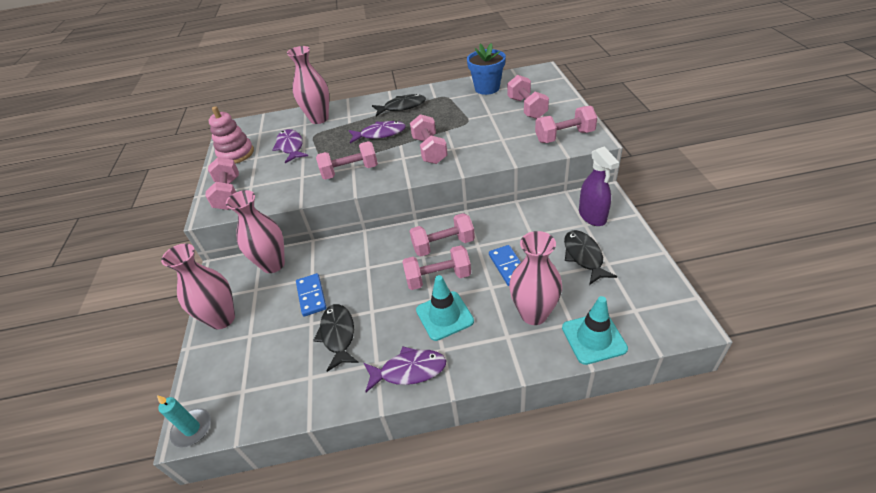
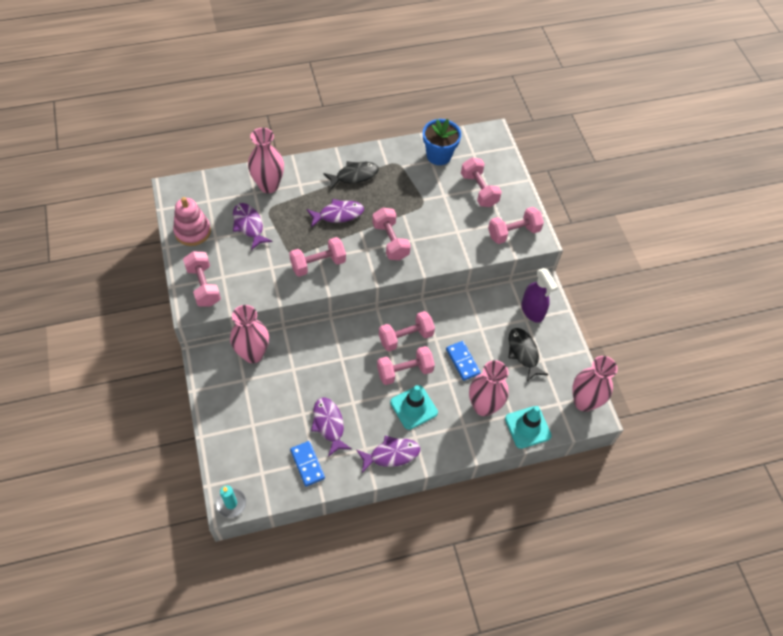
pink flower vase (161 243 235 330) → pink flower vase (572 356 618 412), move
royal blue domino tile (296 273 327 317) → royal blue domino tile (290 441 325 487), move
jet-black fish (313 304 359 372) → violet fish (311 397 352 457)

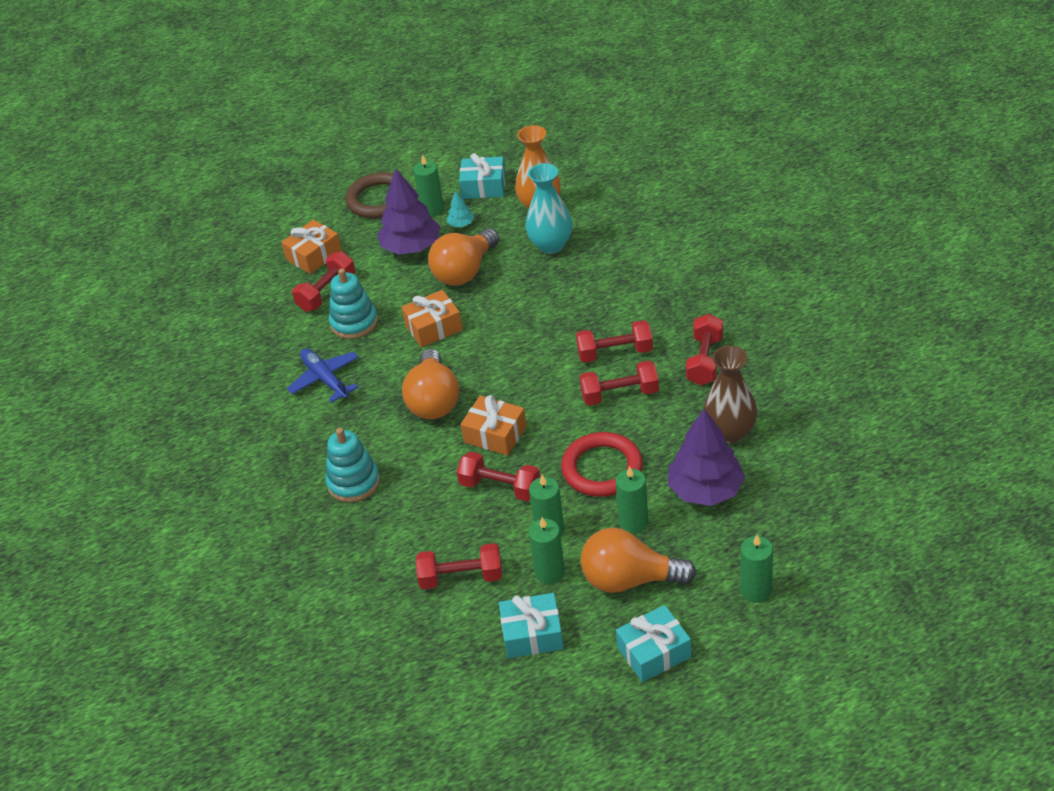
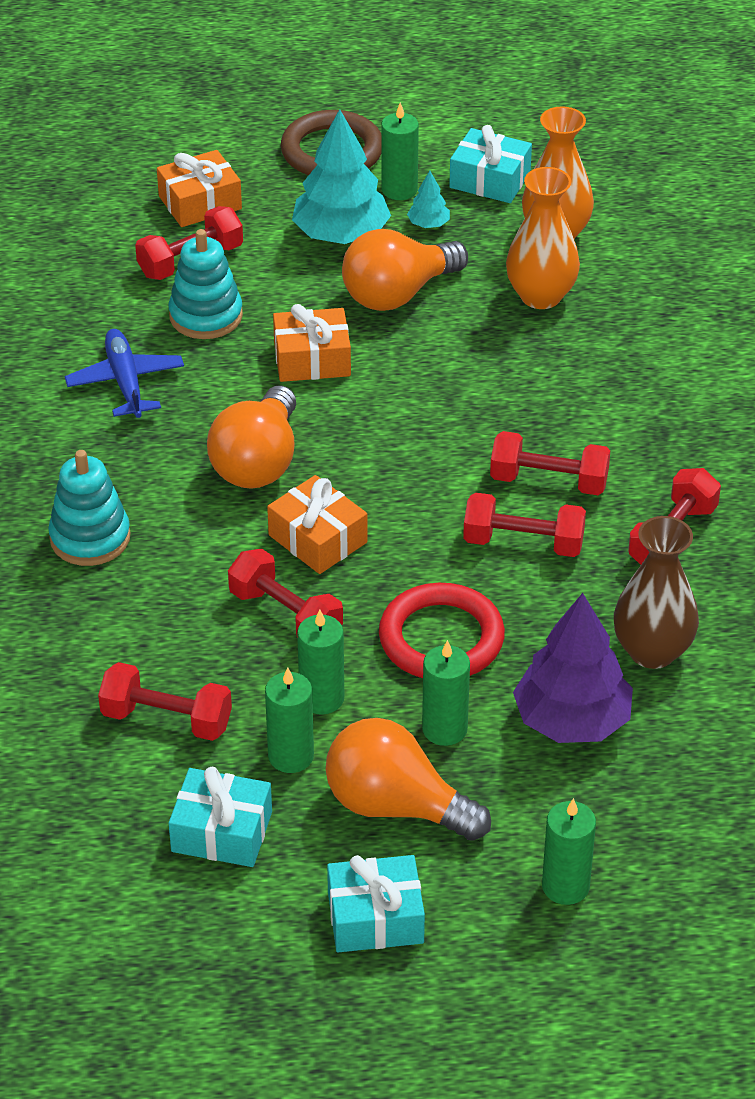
violet tree (377 169 440 255) → turquoise tree (292 109 391 244)
turquoise flower vase (526 163 572 254) → orange flower vase (506 167 580 309)

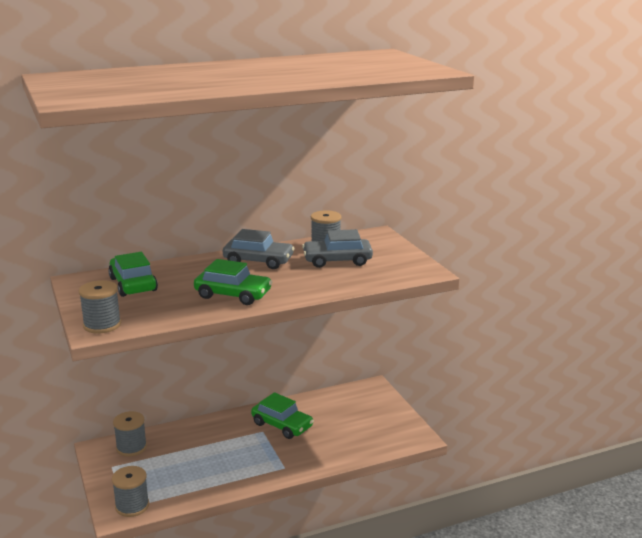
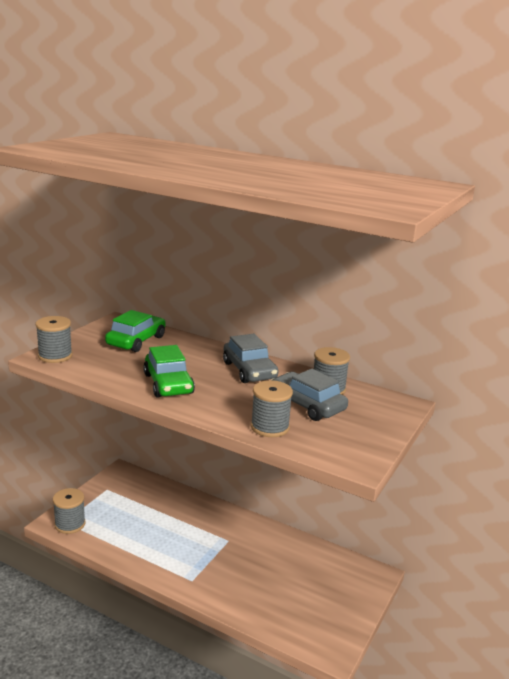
green automobile (251 392 314 439) → -
gray reel of thread (113 411 147 457) → gray reel of thread (251 380 293 437), move

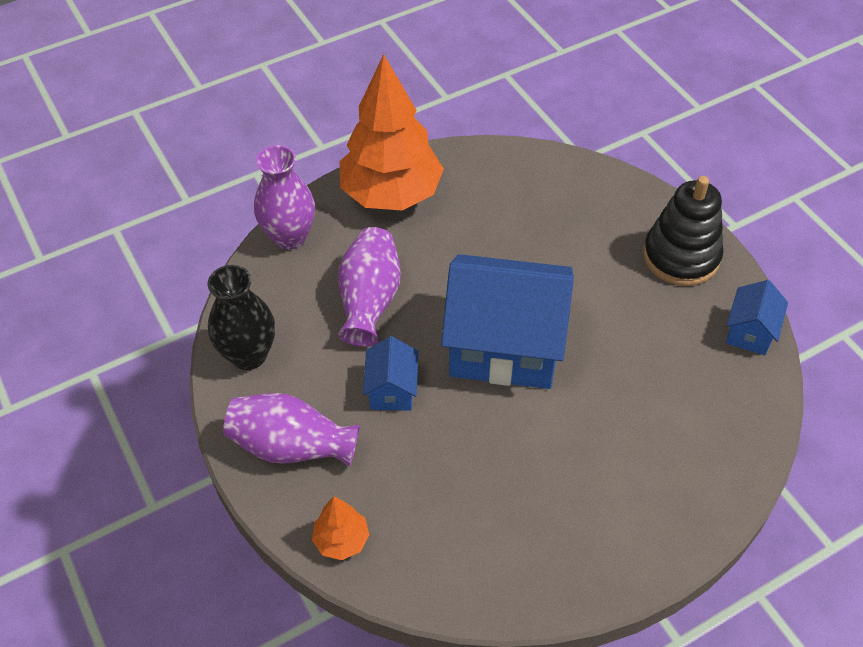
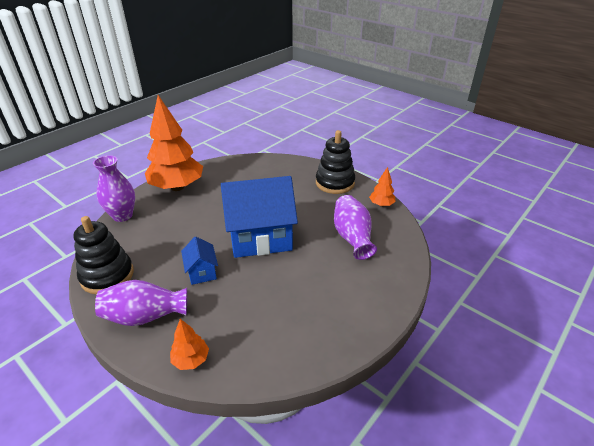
violet flower vase (338 227 401 347) → violet flower vase (334 195 377 260), move
jet-black flower vase (207 265 275 370) → jet-black ring stacker (73 216 134 295)
royal blue cottage (726 280 788 355) → orange tree (369 167 396 207)

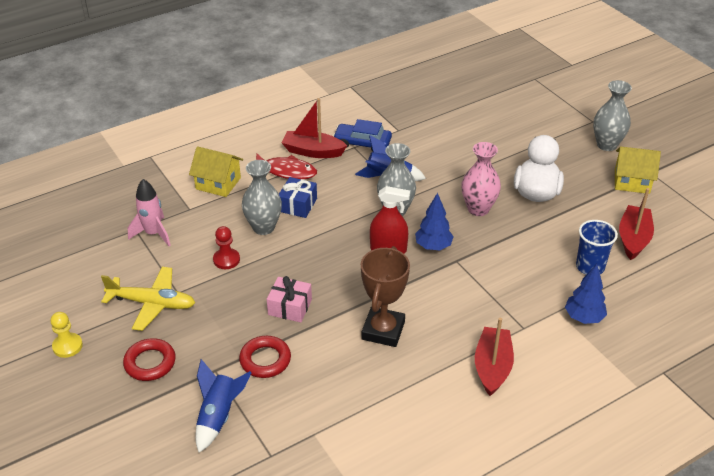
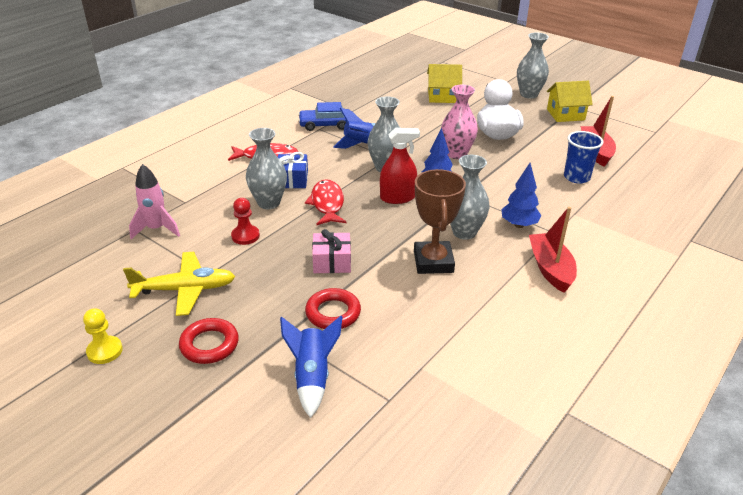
red boat (282 98 347 158) → -
- → red fish (305 179 347 225)
- → gray flower vase (450 155 490 240)
bright yellow cottage (189 146 243 197) → bright yellow cottage (427 64 462 103), move
royal blue tree (565 264 607 324) → royal blue tree (501 163 542 228), move

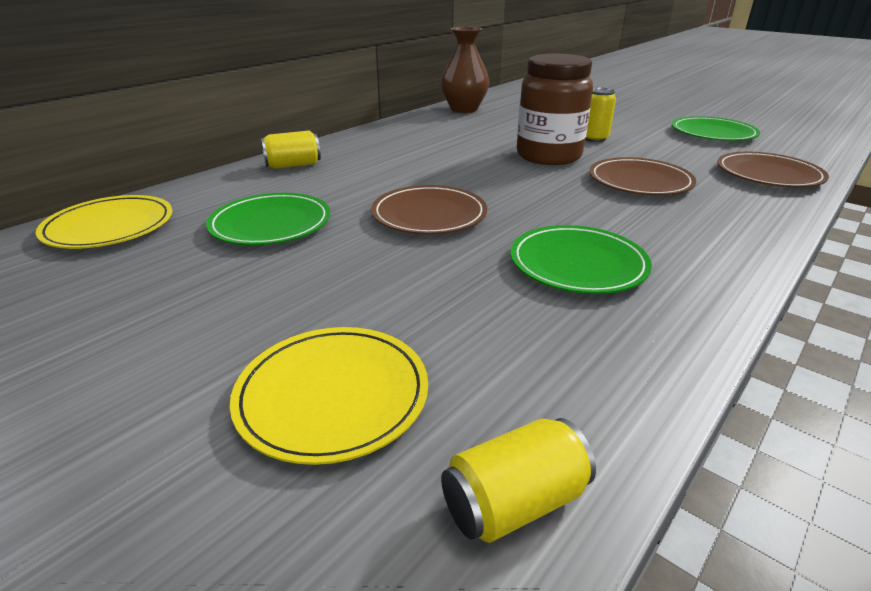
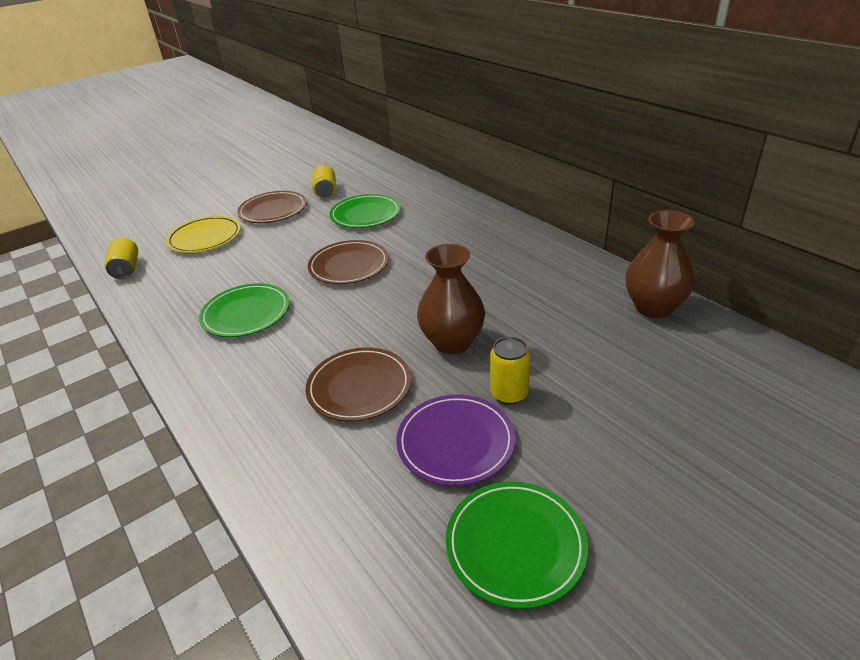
bright yellow dinner plate (36 195 172 249) → -
- → violet dinner plate (396 395 515 486)
bright yellow can (261 130 321 169) → bright yellow can (312 165 336 198), move
dark brown dinner plate (717 152 829 187) → dark brown dinner plate (237 191 307 223), move
dark brown preserve jar (517 54 593 165) → dark brown flower vase (417 244 485 355)

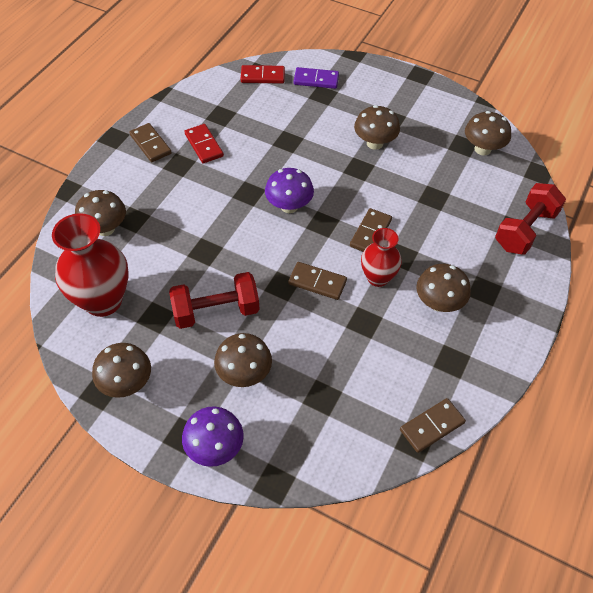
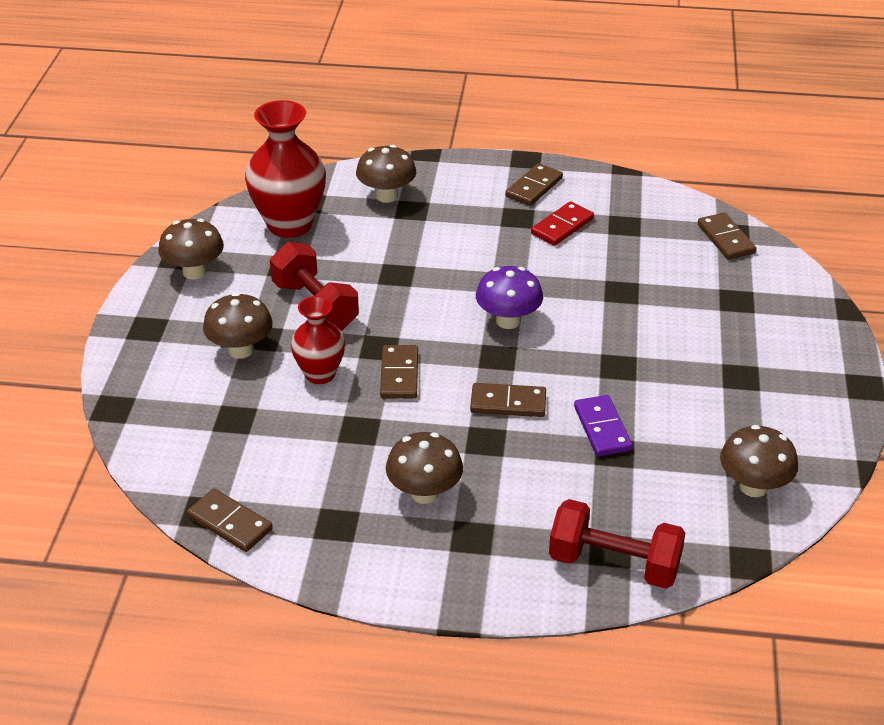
violet toadstool (182 406 244 467) → -
dark brown toadstool (354 105 400 150) → -
violet domino tile (294 67 339 89) → violet domino tile (574 395 633 456), move
red flower vase (361 228 402 287) → red flower vase (291 296 345 384), move
red domino tile (241 65 285 84) → dark brown domino tile (698 213 756 259)

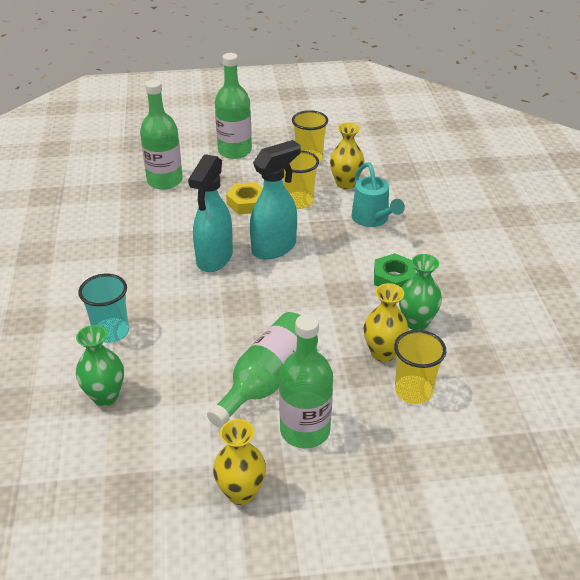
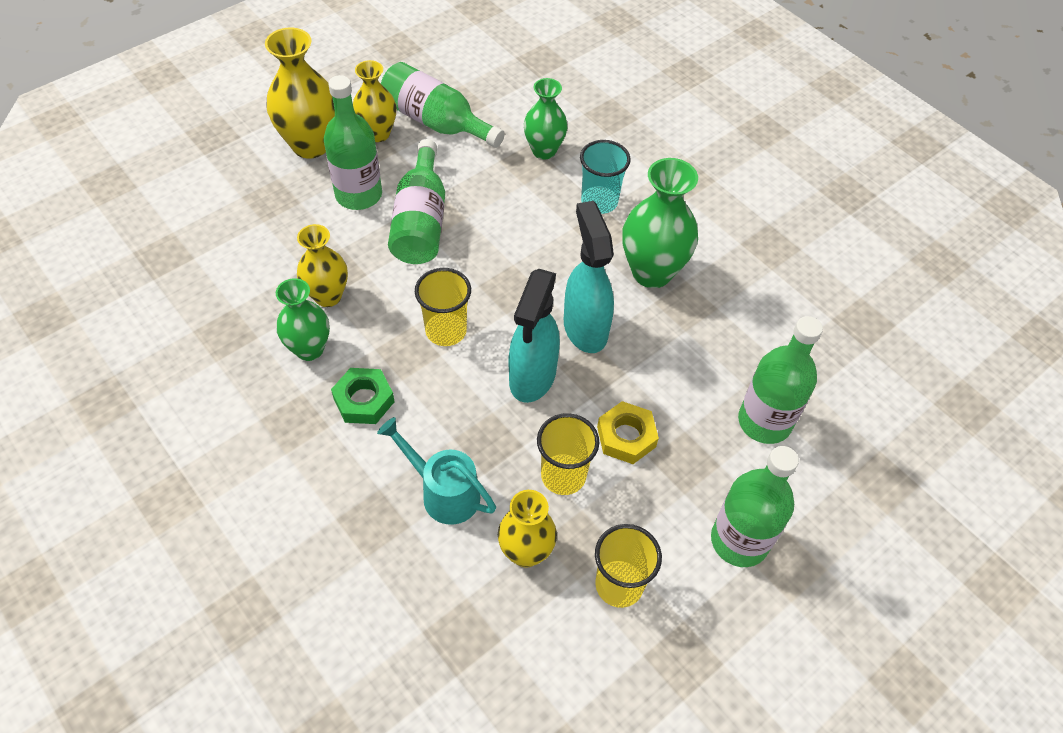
- → bright yellow flower vase (265 28 335 158)
- → green flask (381 62 505 148)
- → green flower vase (623 158 698 288)
bright yellow cup (394 330 446 404) → bright yellow cup (415 268 471 346), move

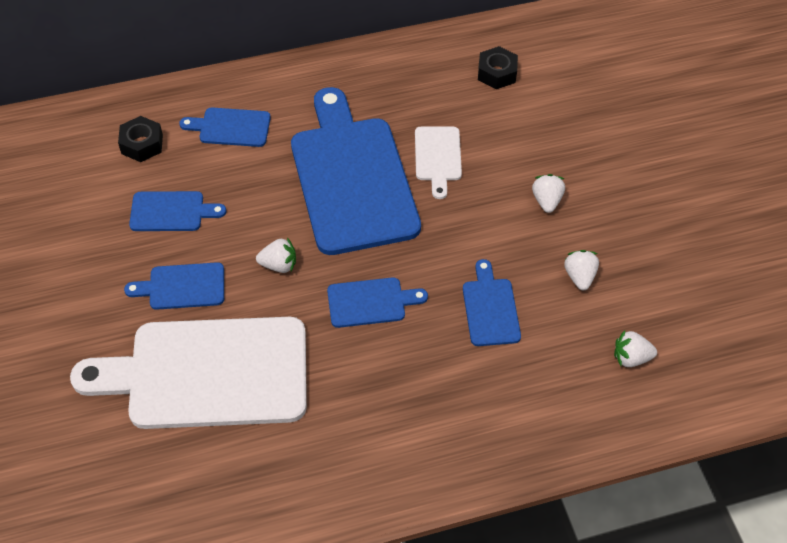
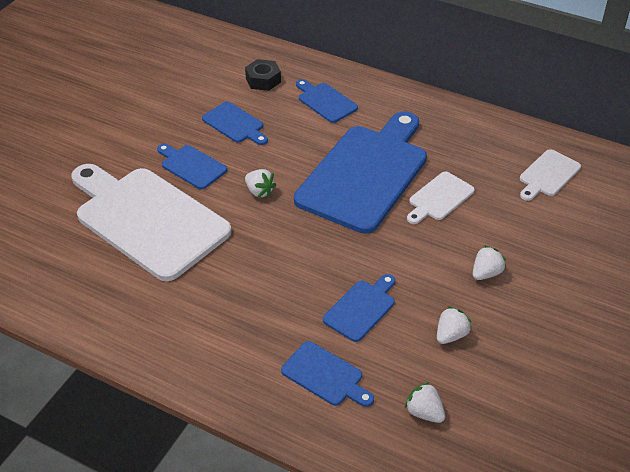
royal blue chopping board (327 277 428 328) → royal blue chopping board (281 341 374 407), move
jet-black hex nut (478 46 518 89) → white chopping board (520 149 581 201)

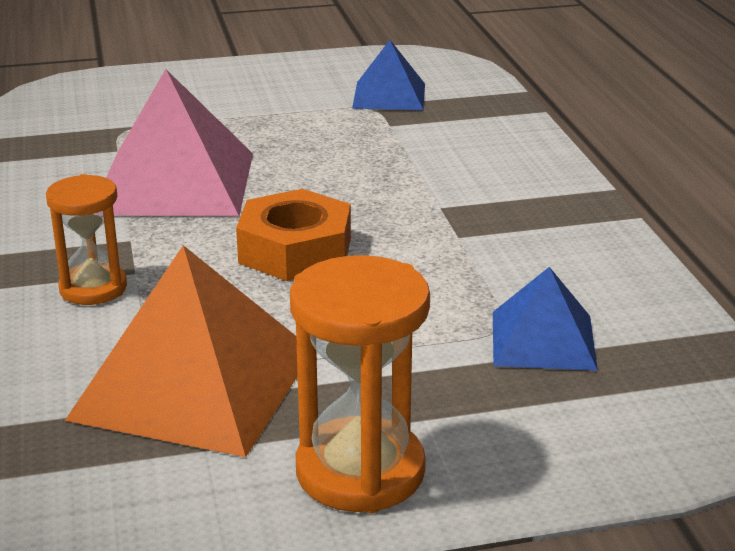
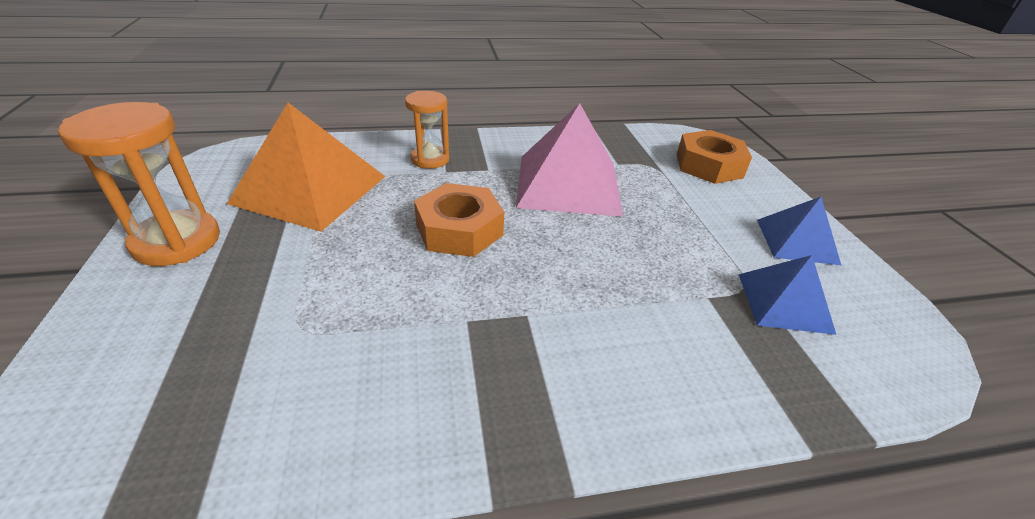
- → orange hex nut (677 130 752 184)
royal blue solid pyramid (493 267 598 371) → royal blue solid pyramid (757 197 841 265), move

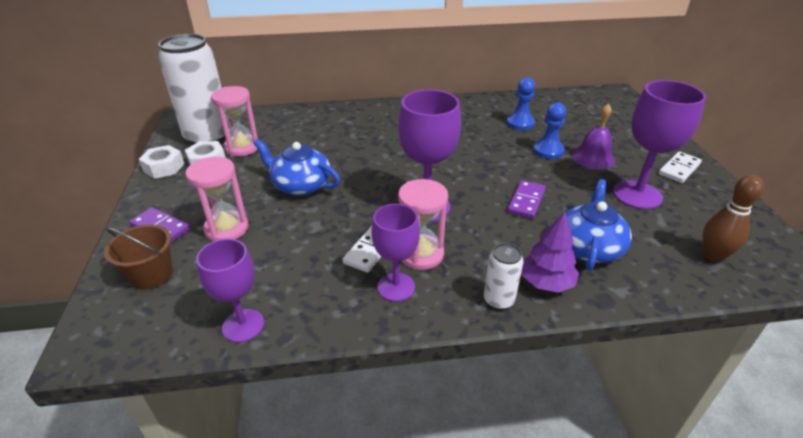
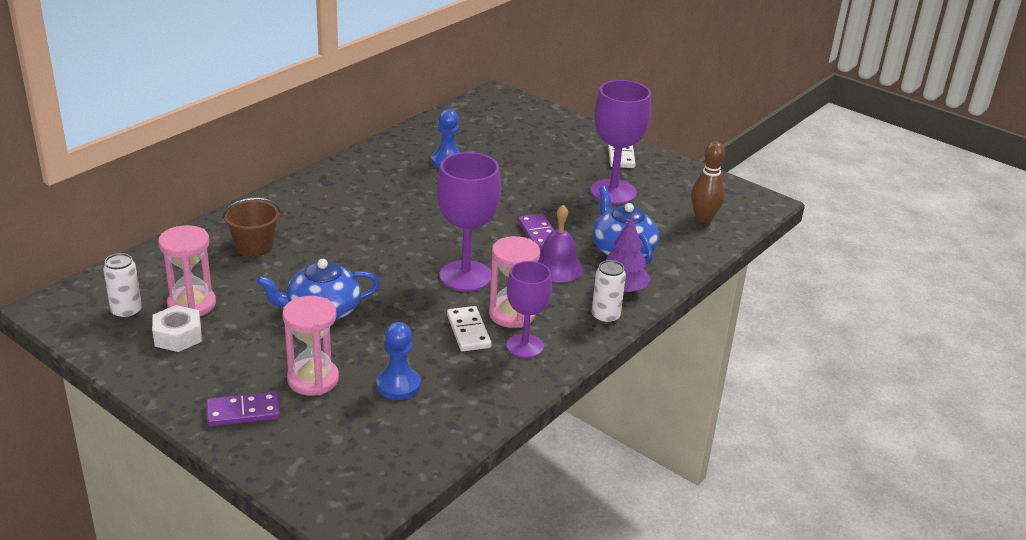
white hex nut (139 145 184 179) → -
violet chalice (196 239 264 343) → -
dark brown bucket (104 224 172 290) → dark brown bucket (223 198 281 257), move
royal blue chess pawn (533 102 566 159) → royal blue chess pawn (376 322 421 400), move
violet hand bell (572 103 615 170) → violet hand bell (538 205 584 282), move
white can (158 34 231 145) → white can (103 253 142 319), x0.45

